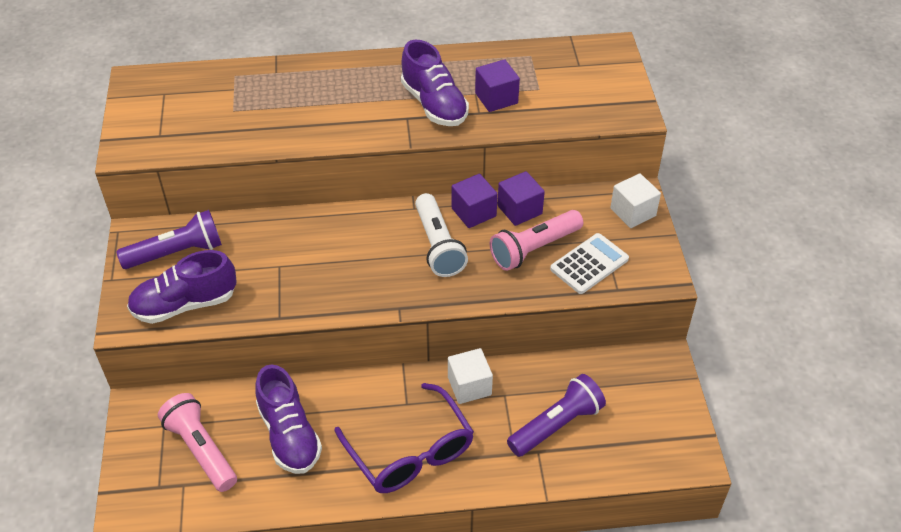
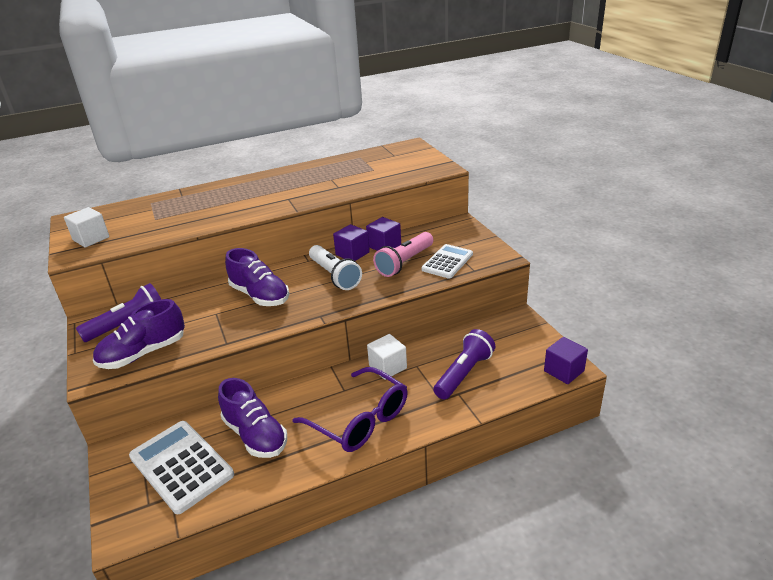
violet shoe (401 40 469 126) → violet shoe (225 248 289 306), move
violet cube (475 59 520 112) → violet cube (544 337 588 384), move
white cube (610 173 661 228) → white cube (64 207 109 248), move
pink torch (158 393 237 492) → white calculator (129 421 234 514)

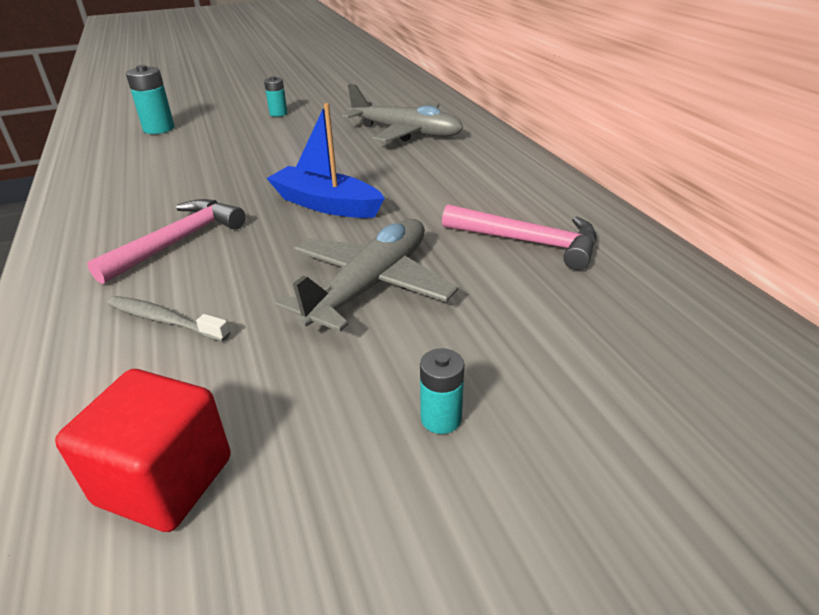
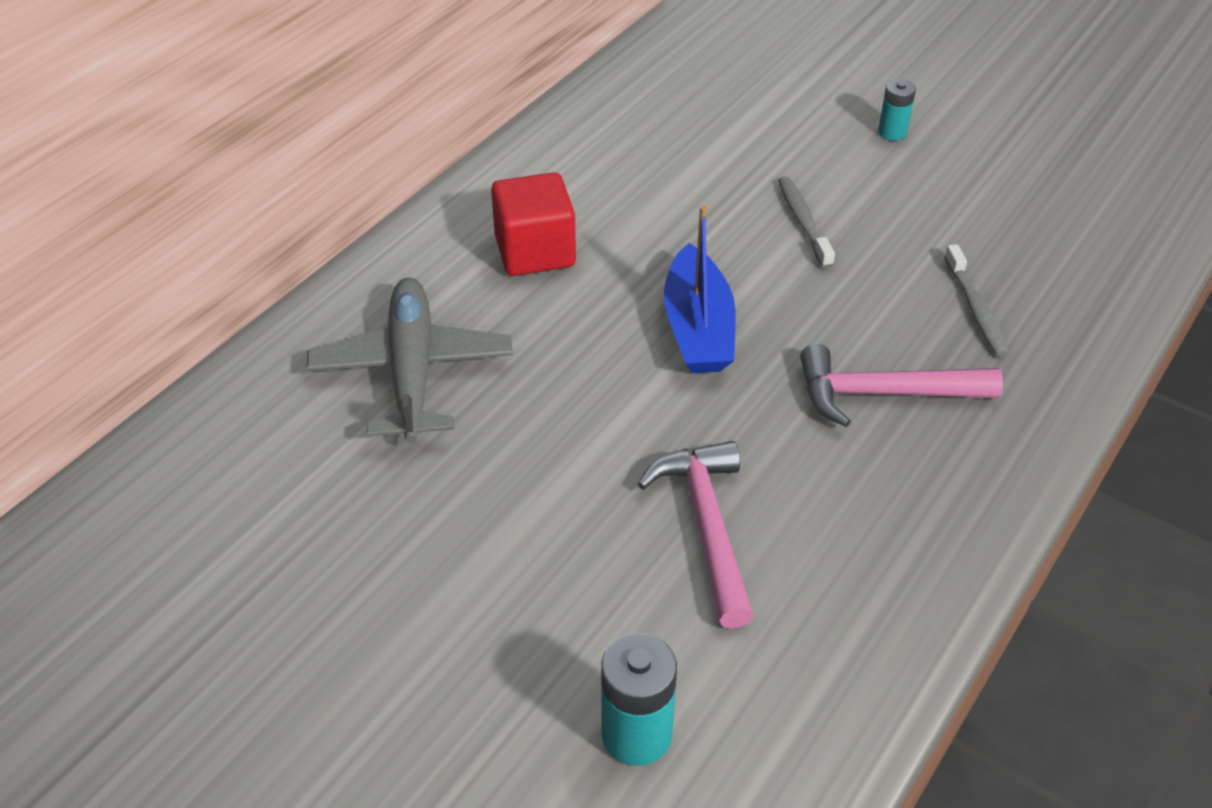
turquoise AA battery (264 76 288 117) → -
red cube (55 369 231 532) → red cube (491 172 576 276), move
pink claw hammer (442 204 596 270) → pink claw hammer (638 441 754 629), move
gray toy plane (275 219 458 332) → gray tooth brush (778 176 835 268)

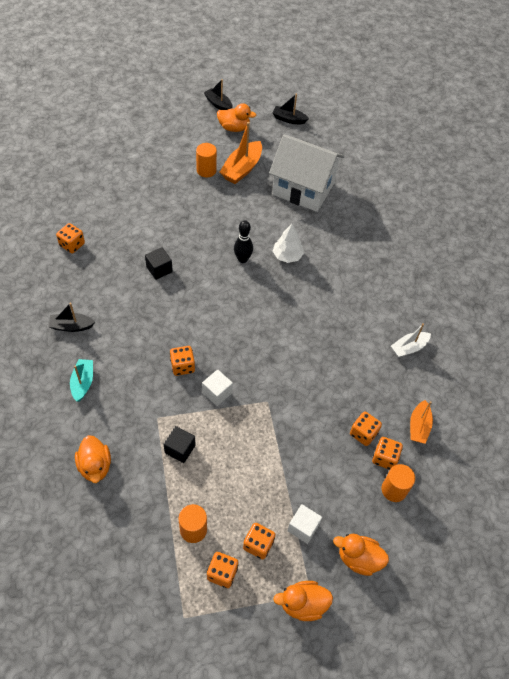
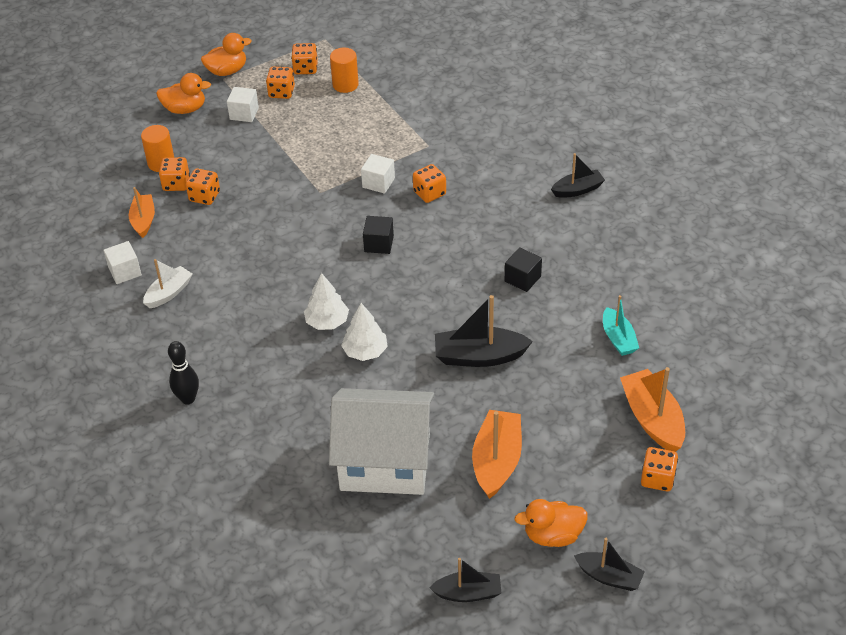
orange duck (75 435 111 483) → -
orange cylinder shape (196 143 217 177) → -
- → white cube (103 241 142 284)
- → white tree (304 273 349 330)
- → jet-black boat (435 295 533 367)
- → orange boat (620 367 685 452)
orange game die (56 223 85 253) → orange game die (641 447 678 491), move
turquoise boat (70 359 93 402) → turquoise boat (603 295 639 356), move
jet-black cube (164 426 196 463) → jet-black cube (363 216 394 254), move
jet-black bowling pin (234 220 253 263) → jet-black bowling pin (168 341 199 405), move

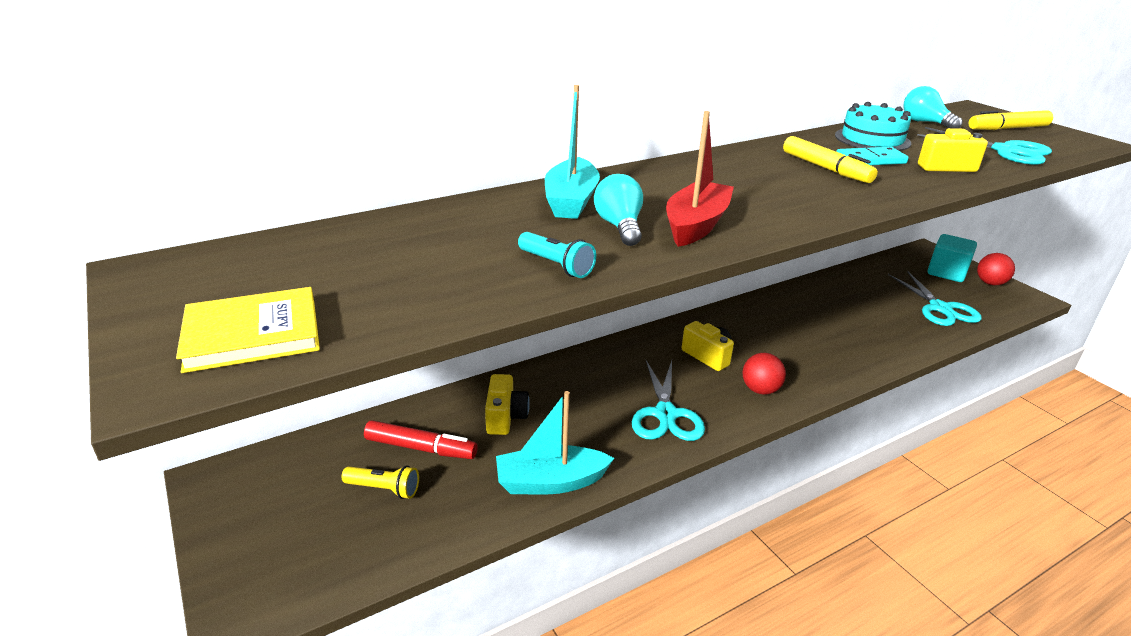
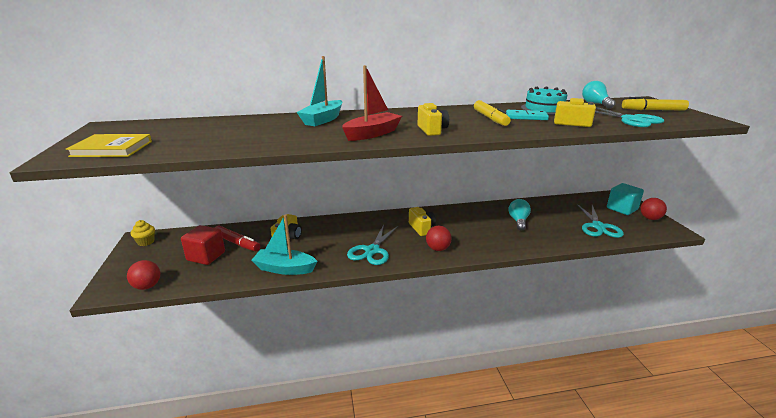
turquoise torch (518 232 596 278) → -
- → red play ball (127 260 160 290)
- → bright yellow fairy cake (130 220 155 246)
- → bright yellow camera (418 103 449 136)
turquoise lightbulb (594 174 643 246) → turquoise lightbulb (509 199 531 231), move
bright yellow torch (342 465 419 499) → red cube (181 225 225 265)

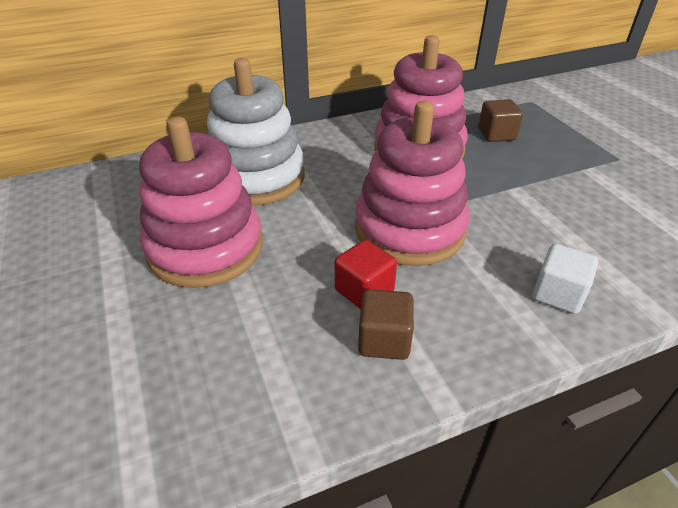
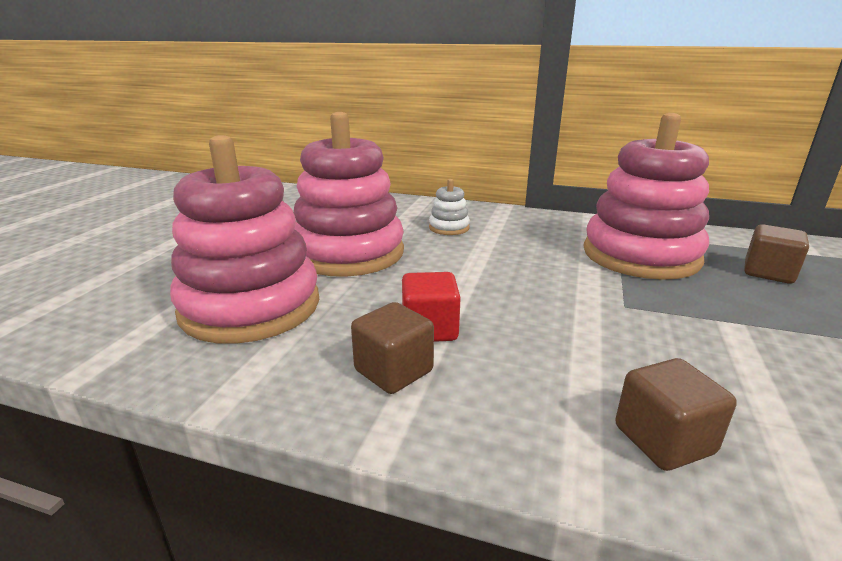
pink ring stacker (355 101 469 266) → pink ring stacker (170 135 319 344), move
white cube (532 244 598 314) → dark brown cube (615 358 737 471)
white ring stacker (207 58 305 206) → white ring stacker (429 179 470 235), x0.42

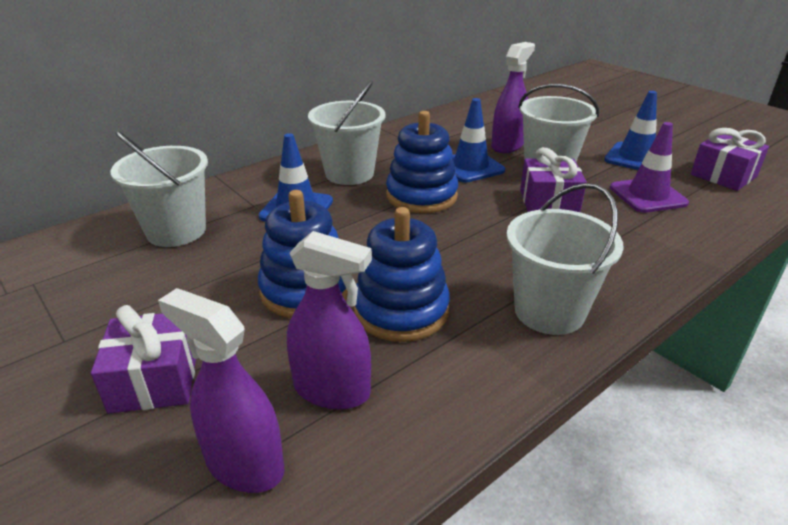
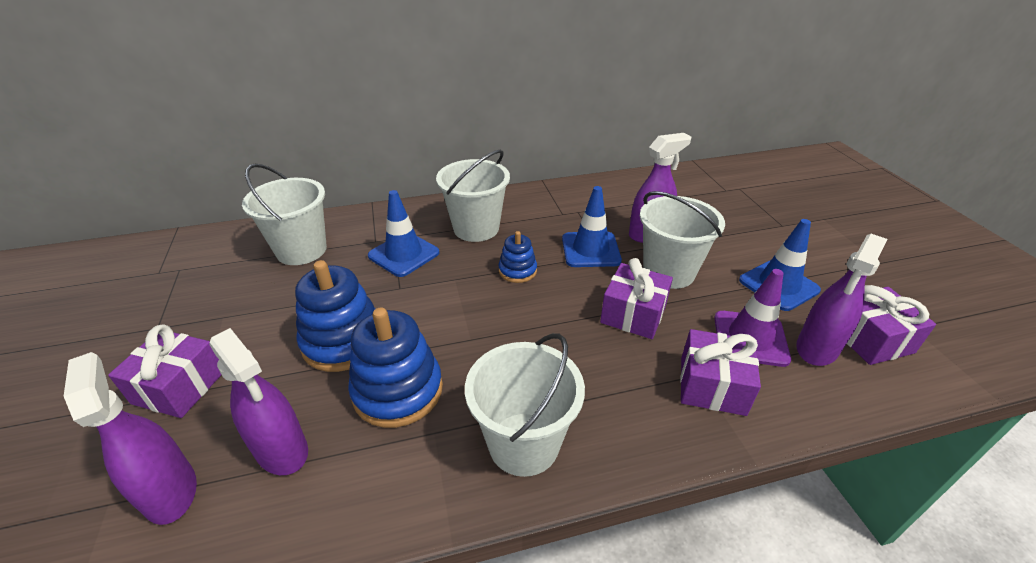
- → violet present (680 329 761 416)
- → violet spray cleaner (796 234 888 366)
royal blue ring stacker (386 111 458 213) → royal blue ring stacker (499 231 537 283), x0.55

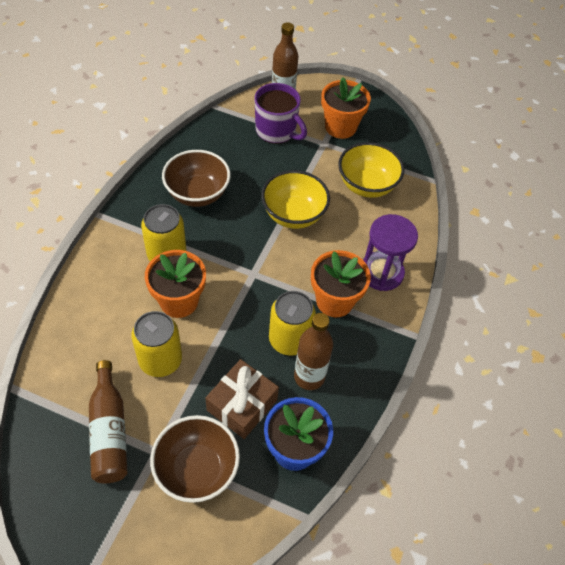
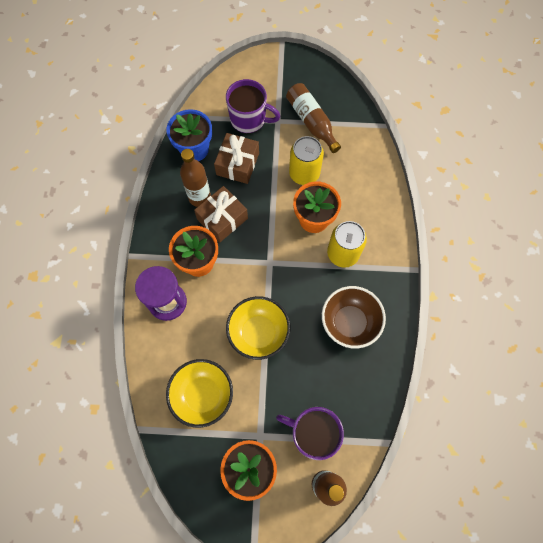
dark brown deep dish (150 415 240 503) → violet coffee mug (226 79 281 133)
bright yellow can (269 291 316 356) → dark brown present (194 186 248 242)

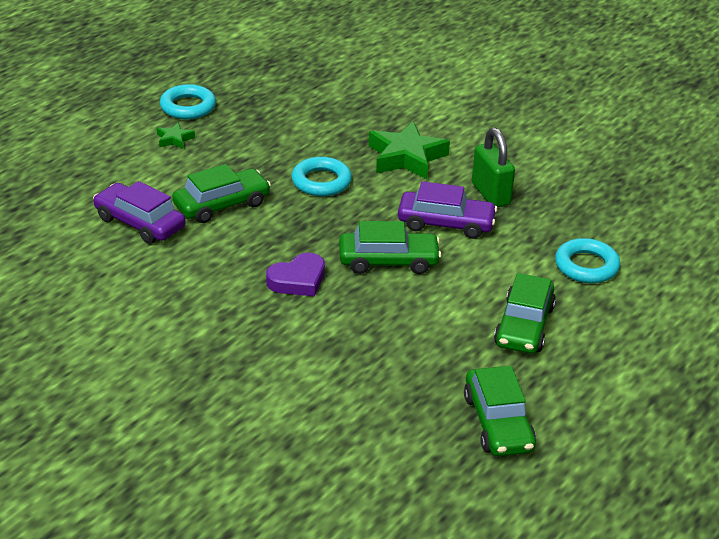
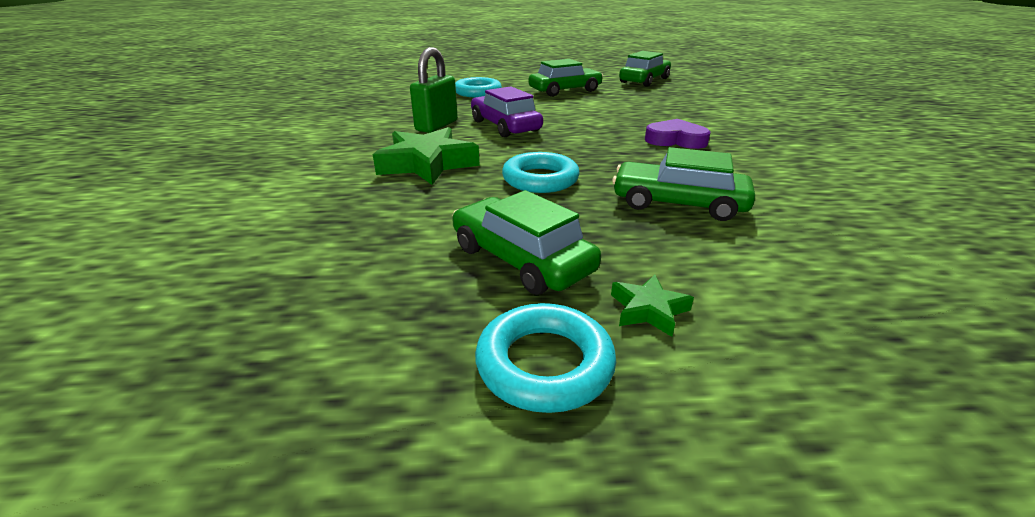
violet automobile (93 181 186 244) → -
green automobile (339 221 442 274) → green automobile (452 190 601 295), move

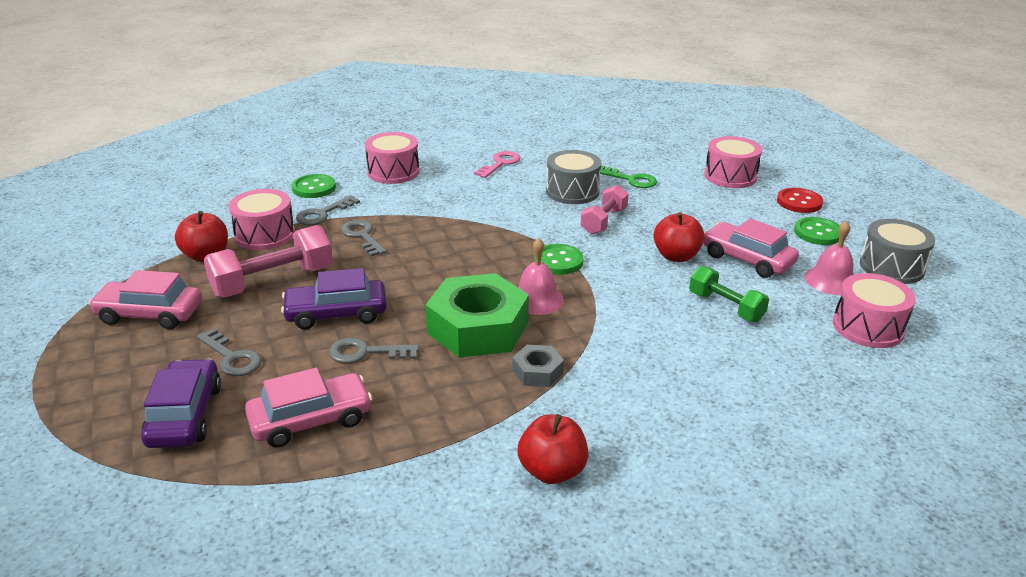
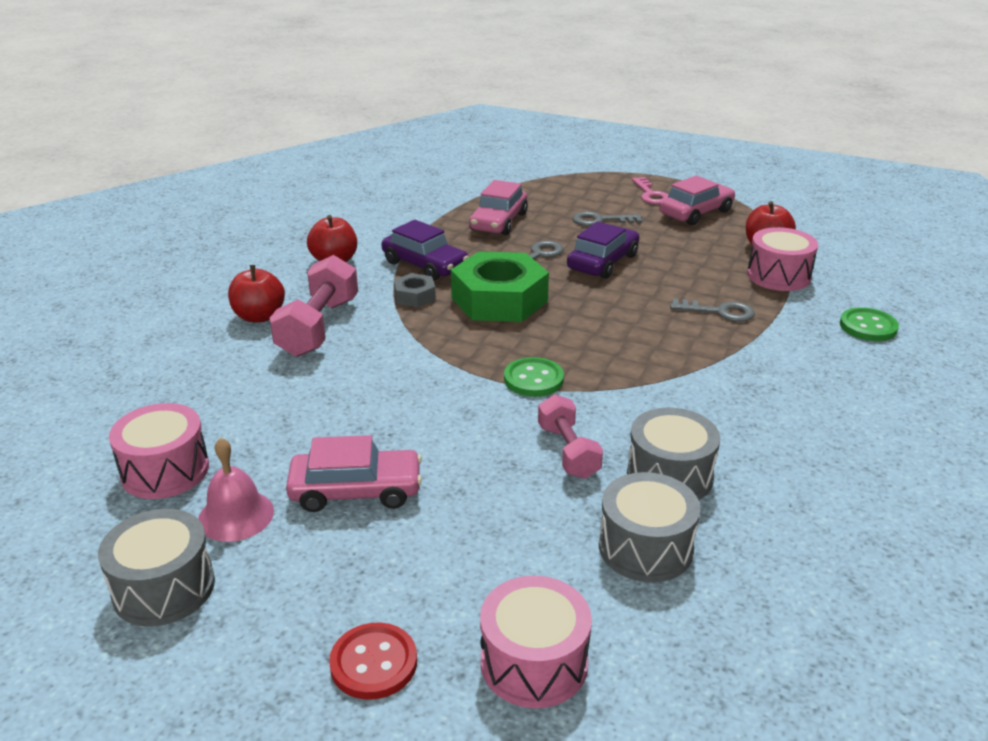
gray latchkey (296 195 360 225) → -
pink toy drum (365 132 419 184) → -
pink hand bell (518 238 564 315) → -
green hand weight (689 266 769 322) → -
green button (794 217 840 245) → -
violet automobile (141 359 221 448) → violet automobile (382 220 469 281), move
pink hand weight (204 225 333 298) → pink hand weight (270 255 358 357), move
pink latchkey (474 151 521 178) → pink latchkey (632 177 669 205), move
red toy apple (654 212 705 262) → red toy apple (228 265 285 322), move
green latchkey (600 165 657 188) → gray toy drum (599 472 700 582)

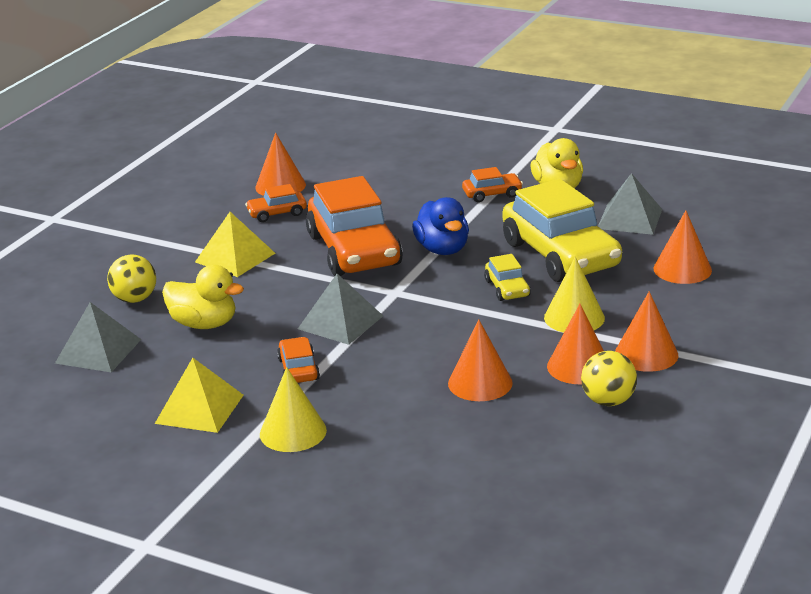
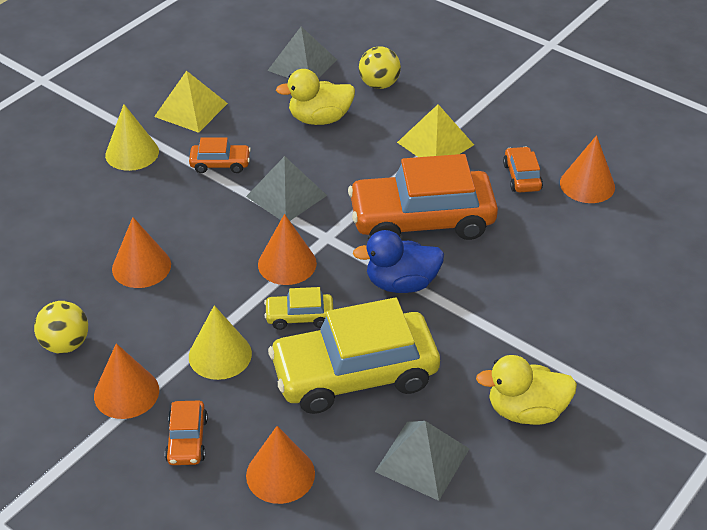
orange automobile (462 167 523 202) → orange automobile (165 401 208 465), move
orange cone (547 304 604 384) → orange cone (258 214 317 285), move
bright yellow duck (162 265 244 329) → bright yellow duck (276 69 355 125), 45 degrees clockwise

